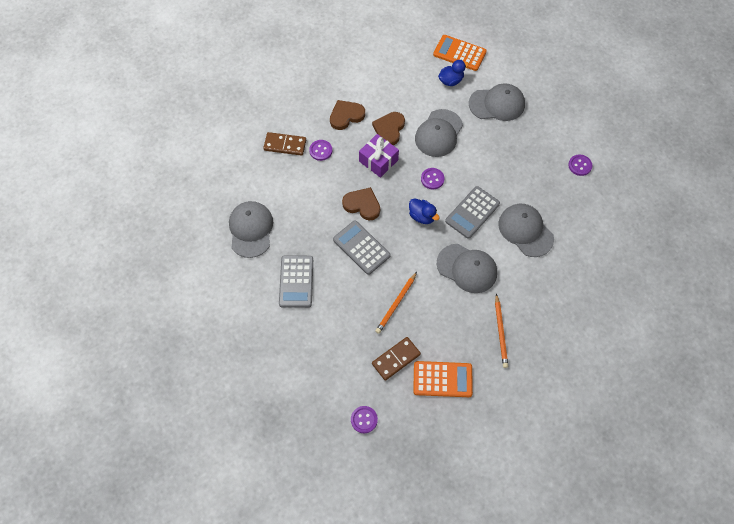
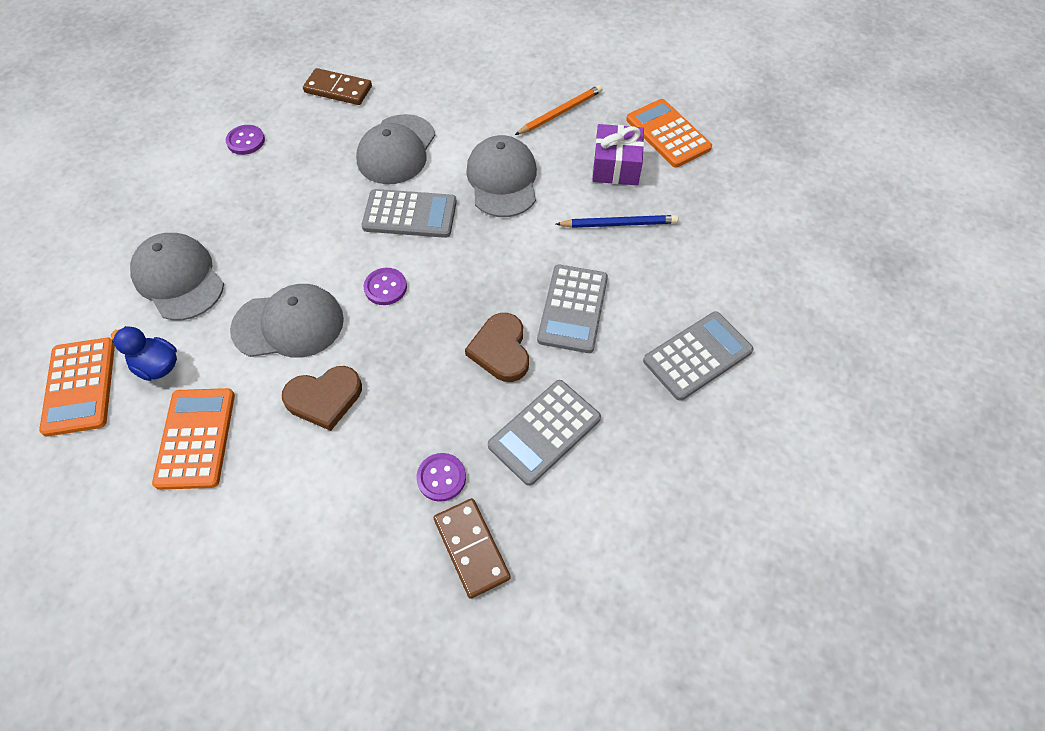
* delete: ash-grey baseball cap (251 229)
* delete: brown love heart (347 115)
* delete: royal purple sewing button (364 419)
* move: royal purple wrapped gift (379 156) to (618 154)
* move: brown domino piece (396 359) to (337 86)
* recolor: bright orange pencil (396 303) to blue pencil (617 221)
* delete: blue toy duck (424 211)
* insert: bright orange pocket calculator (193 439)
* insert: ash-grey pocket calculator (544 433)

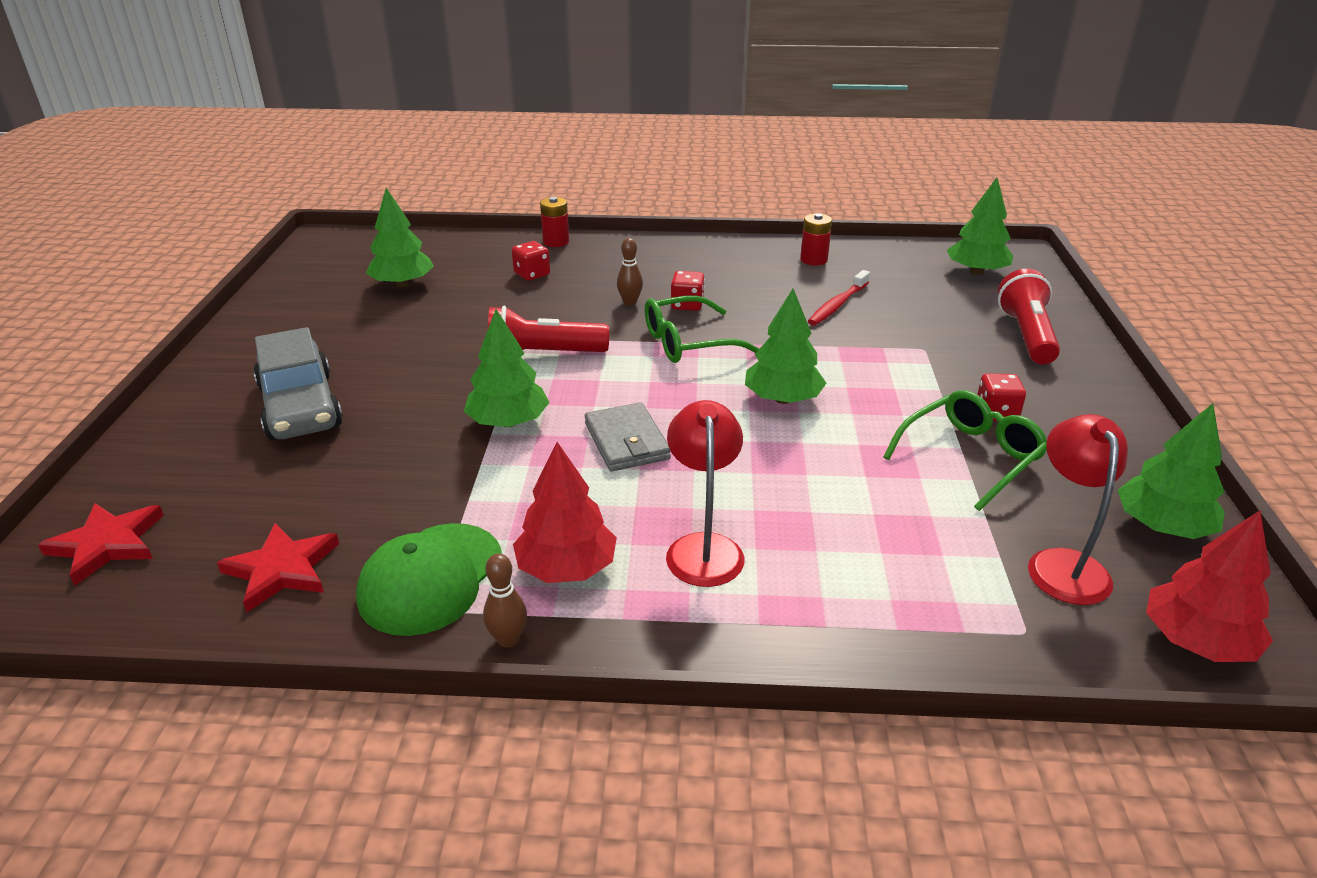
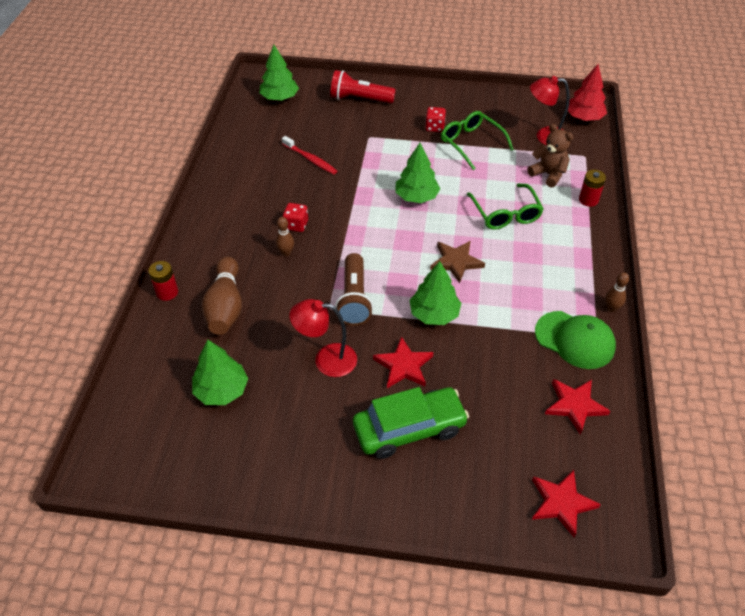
* recolor: ash-grey automobile (298 383) to emerald automobile (411 423)
* recolor: crimson torch (548 329) to brown torch (354 289)
* replace: crimson die (531 260) to brown tenpin (222 295)
* delete: crimson toy tree (565 512)
* replace: ash-grey billfold (628 437) to brown star shape (457 262)
* move: emerald glasses (702 329) to (505 207)
* move: crimson desk lamp (705 493) to (323 338)
* move: crimson power cell (816 239) to (592 188)
* delete: emerald toy tree (1171 471)
* insert: crimson star shape (403 362)
* insert: brown teddy (550 156)

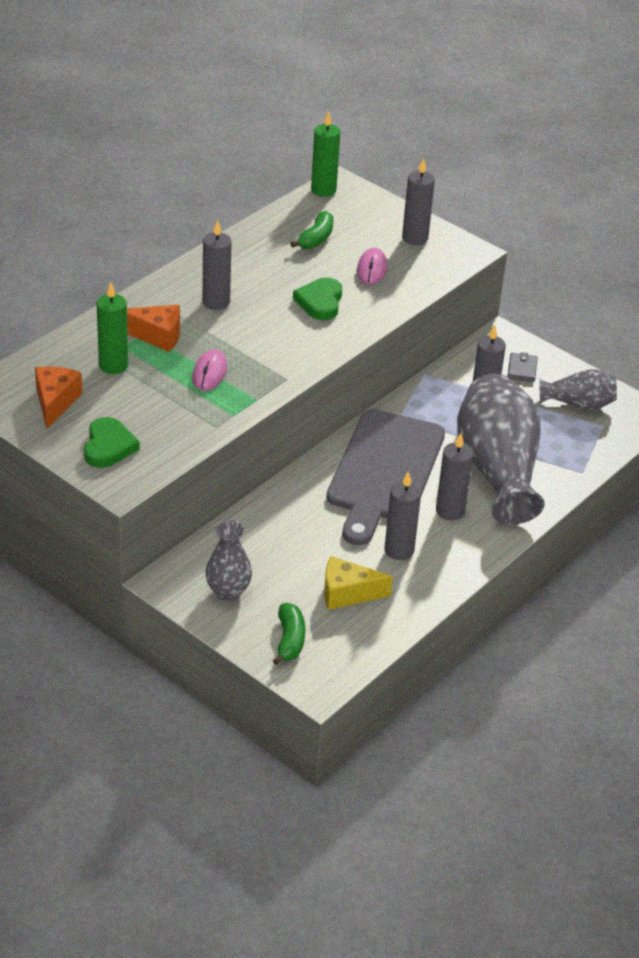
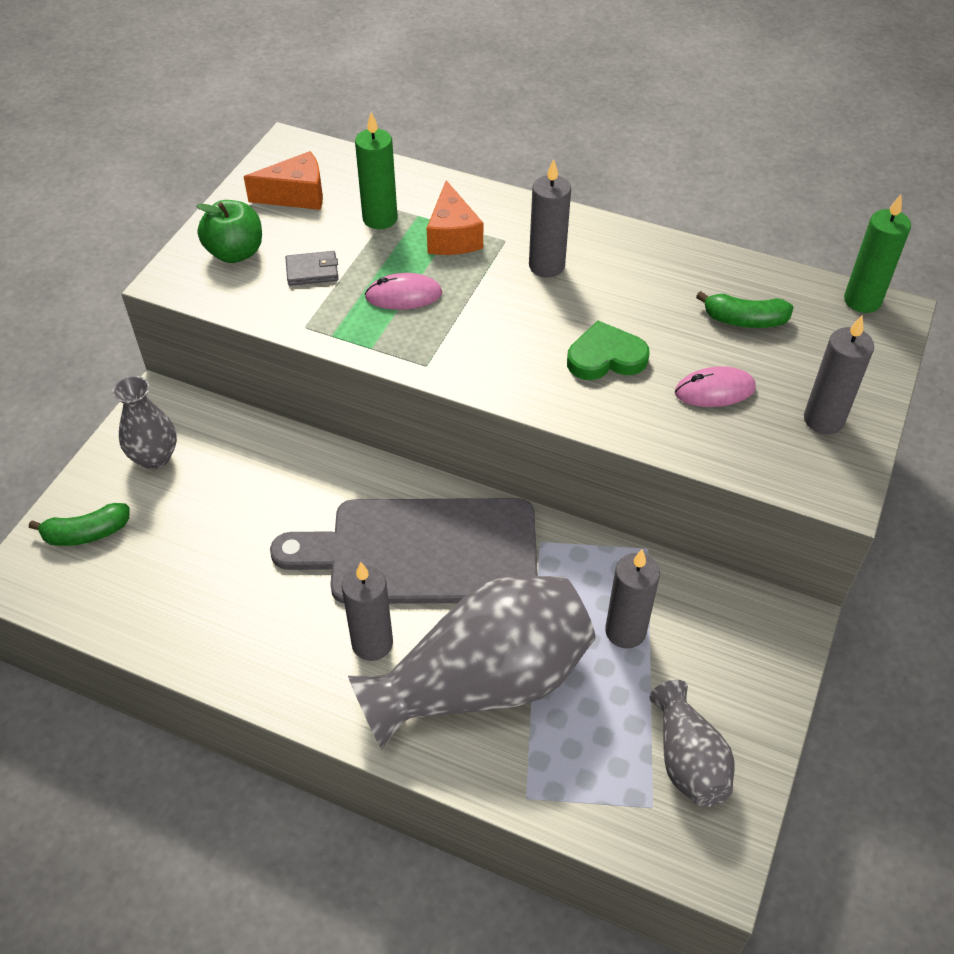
* replace: emerald love heart (112 442) to emerald toy apple (229 231)
* delete: golden cheese (358 583)
* delete: ash-grey candle (402 515)
* move: ash-grey billfold (522 367) to (312 268)

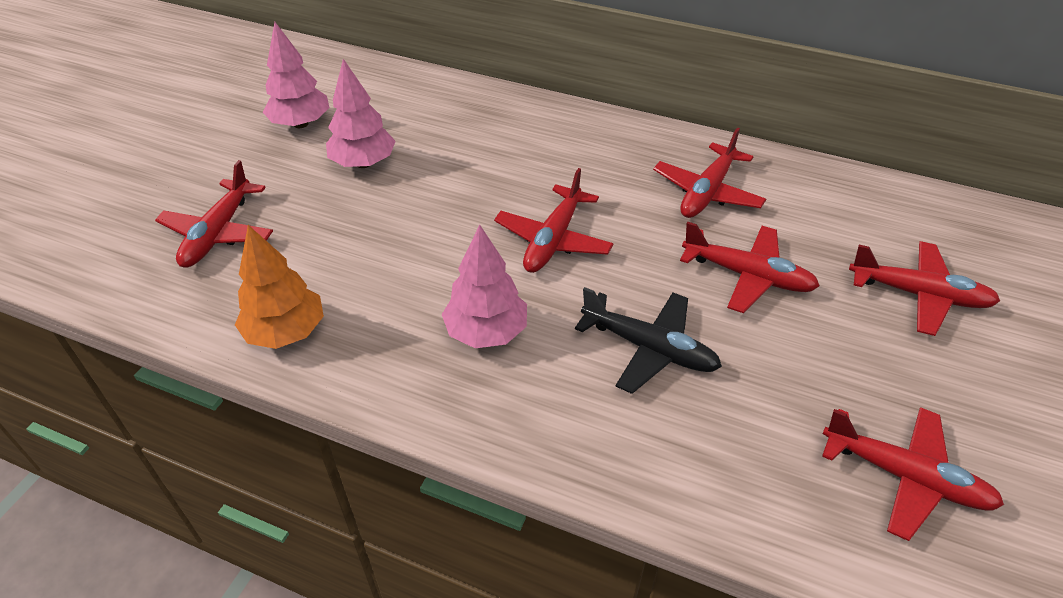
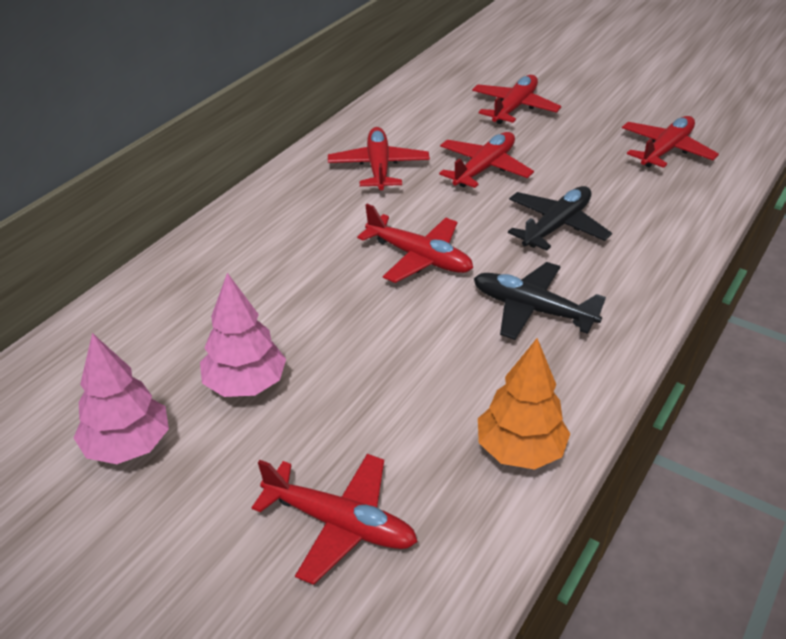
* replace: rosy toy tree (484 286) to black toy plane (540 301)
* rotate: crimson toy plane (709 172) = (379 158) 135 degrees counterclockwise

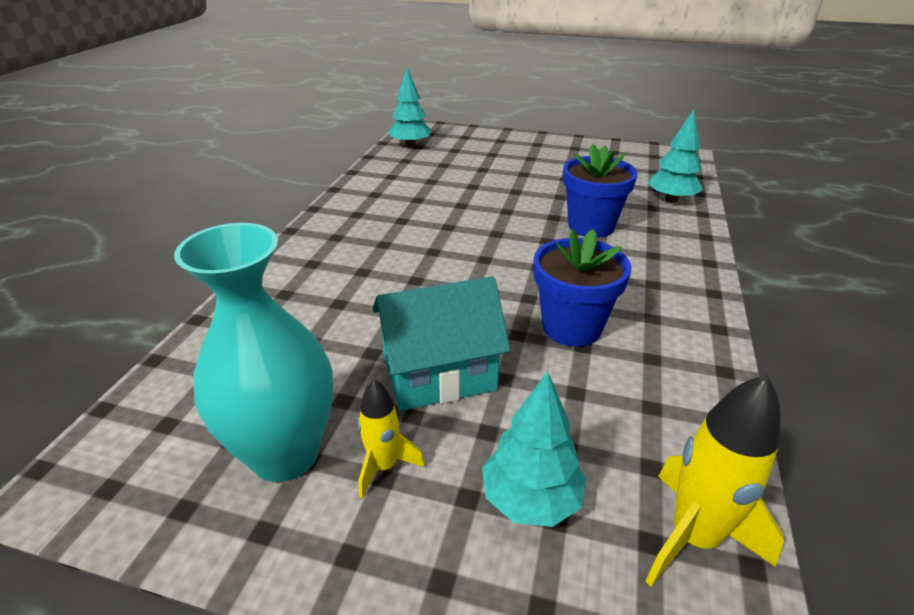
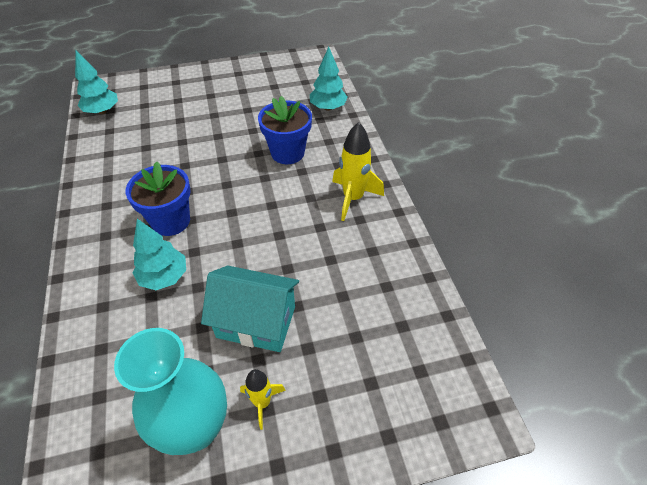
* rotate: aqua house (441 343) = (250 309) 60 degrees clockwise
* move: aqua toy tree (534 449) to (159 254)
* move: blue potted plant (582 288) to (158 198)
* move: golden toy rocket (714 481) to (358 171)

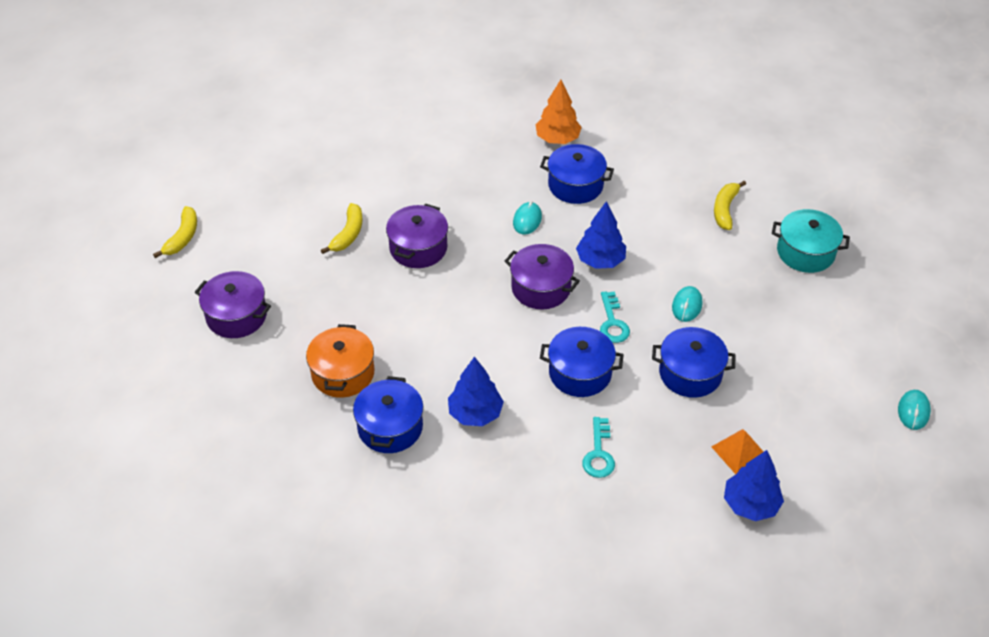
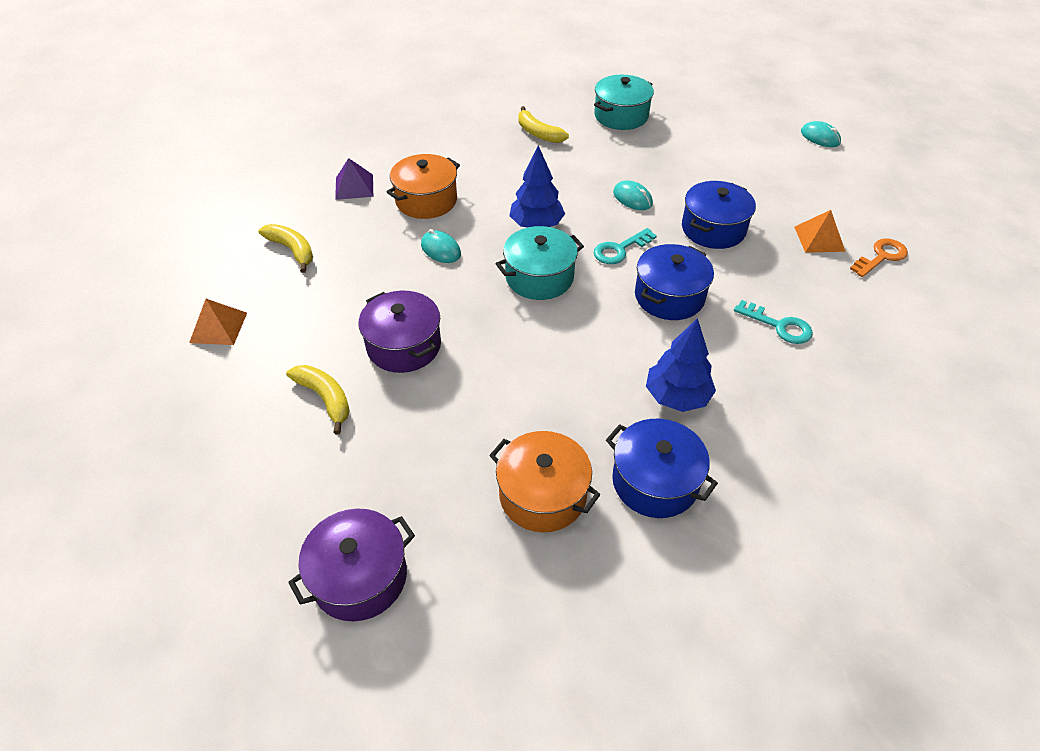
* move: golden banana (175 232) to (286 248)
* recolor: royal purple cooking pot (542 276) to aqua cooking pot (540 263)
* replace: bright orange toy tree (559 112) to royal purple pyramid (354 179)
* recolor: blue cooking pot (577 174) to bright orange cooking pot (423 186)
* rotate: aqua door key (615 317) = (625 246) 120 degrees clockwise
* replace: blue toy tree (754 485) to bright orange door key (879 258)
* insert: bright orange pyramid (218 322)

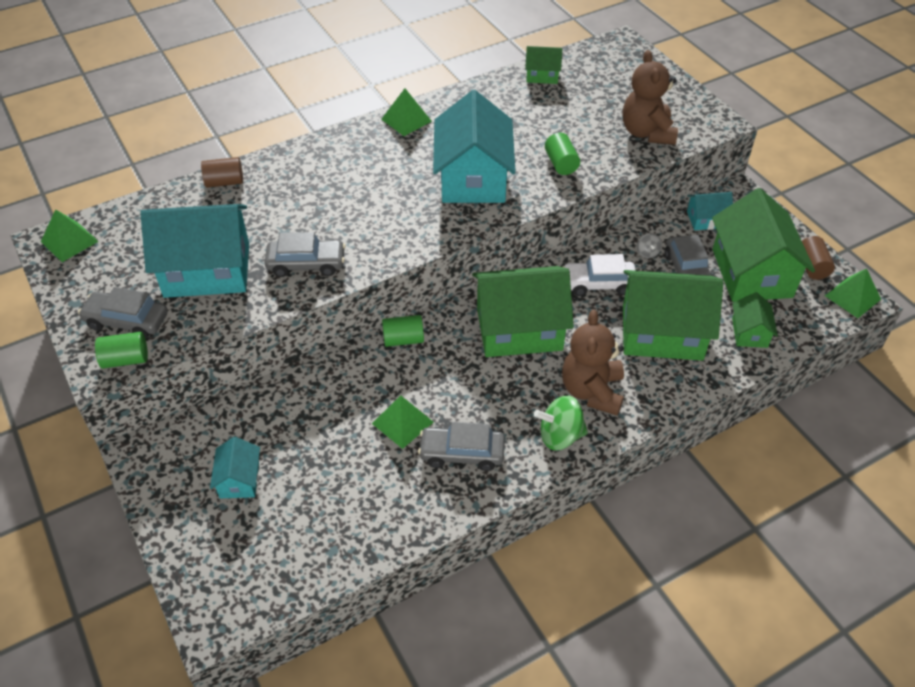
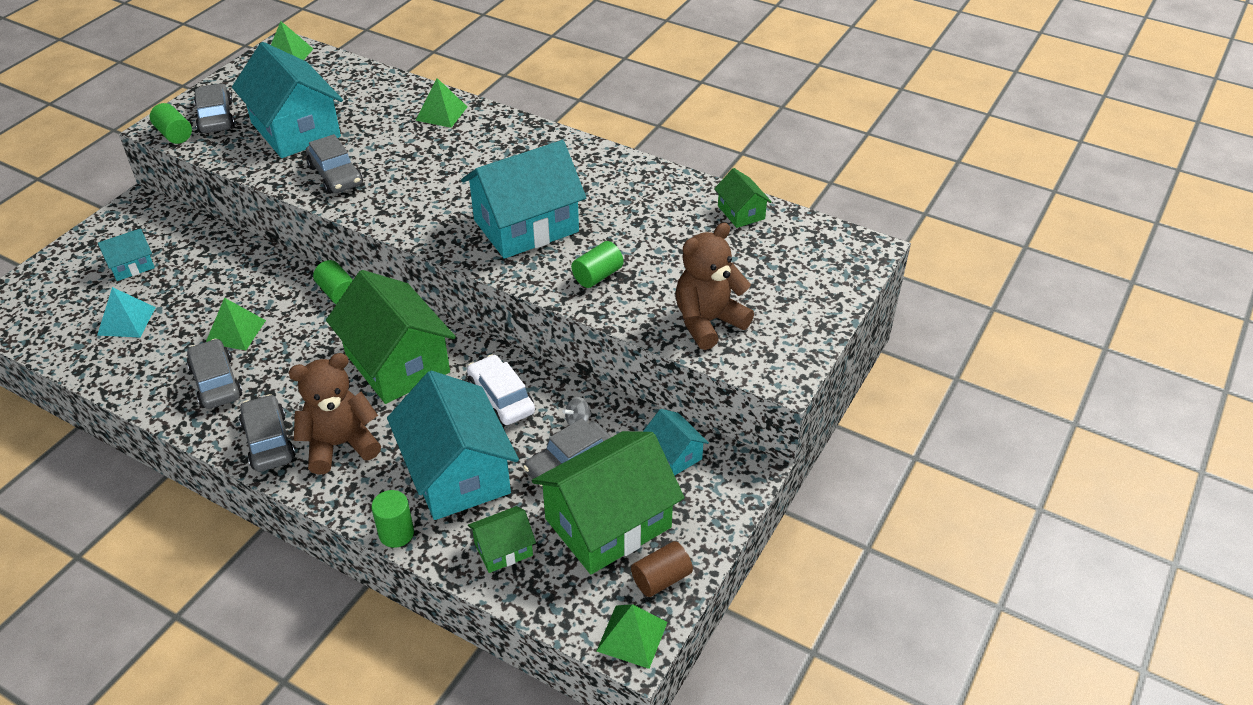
* delete: brown cylinder shape (222 172)
* move: emerald pyramid (406 112) to (441 103)
* replace: emerald whirligig (561 423) to ash-grey automobile (267 433)
* recolor: emerald house (673 315) to aqua house (453 445)
* insert: aqua pyramid (126 312)
* insert: emerald cylinder shape (392 519)

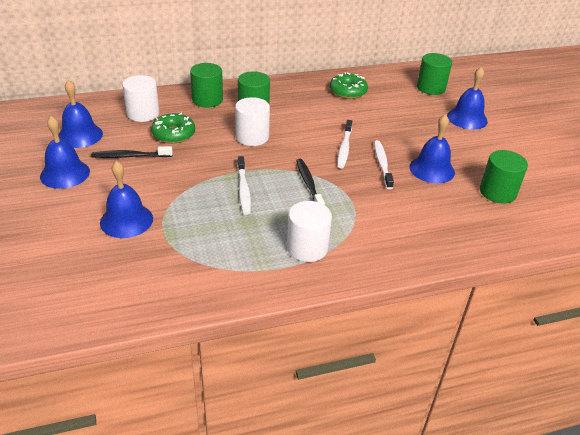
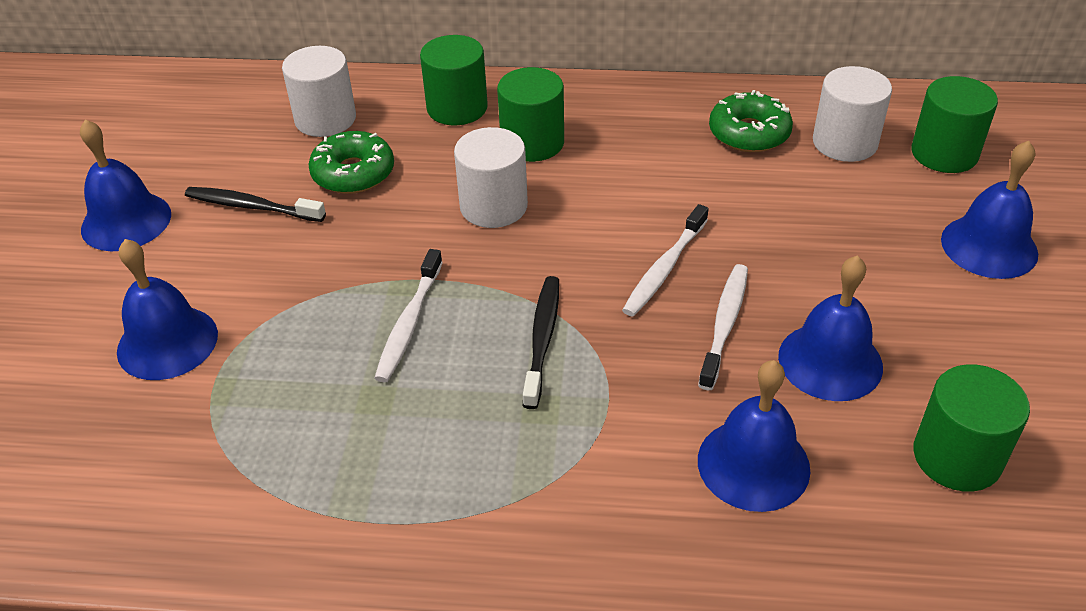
* move: blue hand bell (80 114) to (754 436)
* move: white cylinder shape (309 231) to (852 114)

